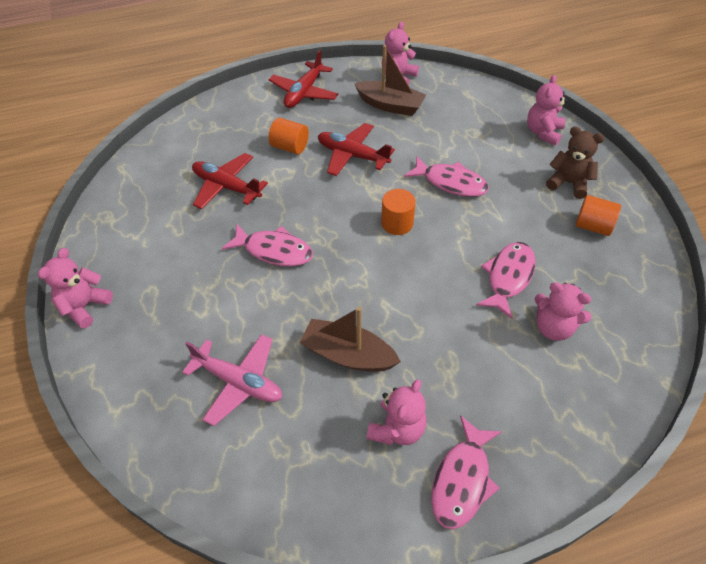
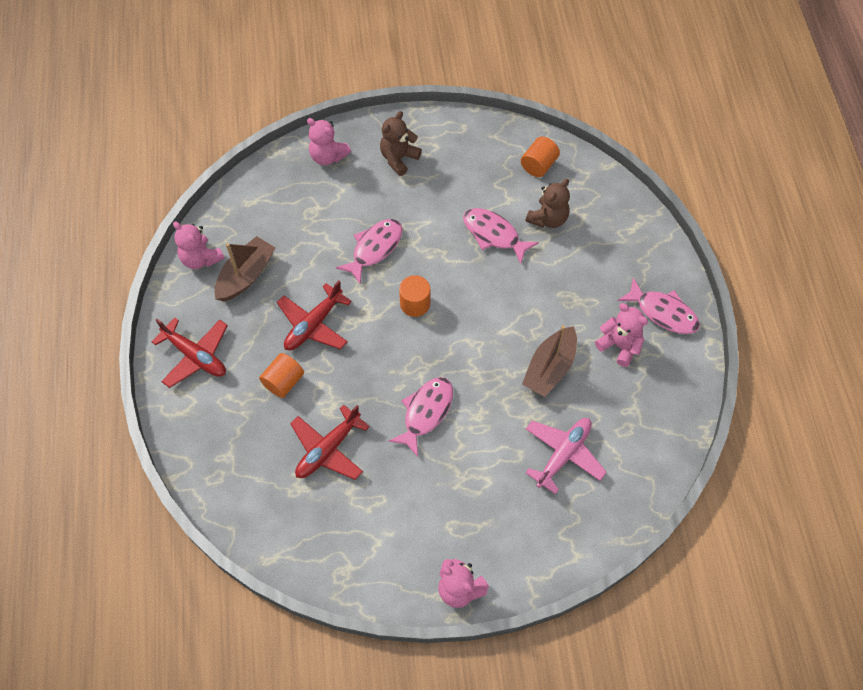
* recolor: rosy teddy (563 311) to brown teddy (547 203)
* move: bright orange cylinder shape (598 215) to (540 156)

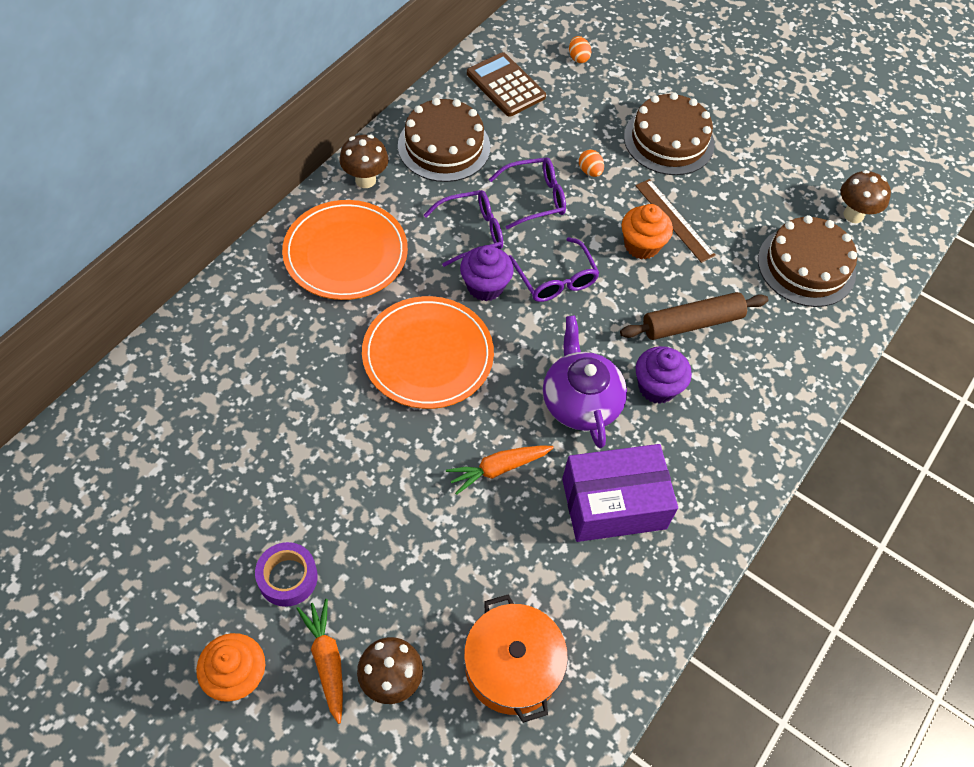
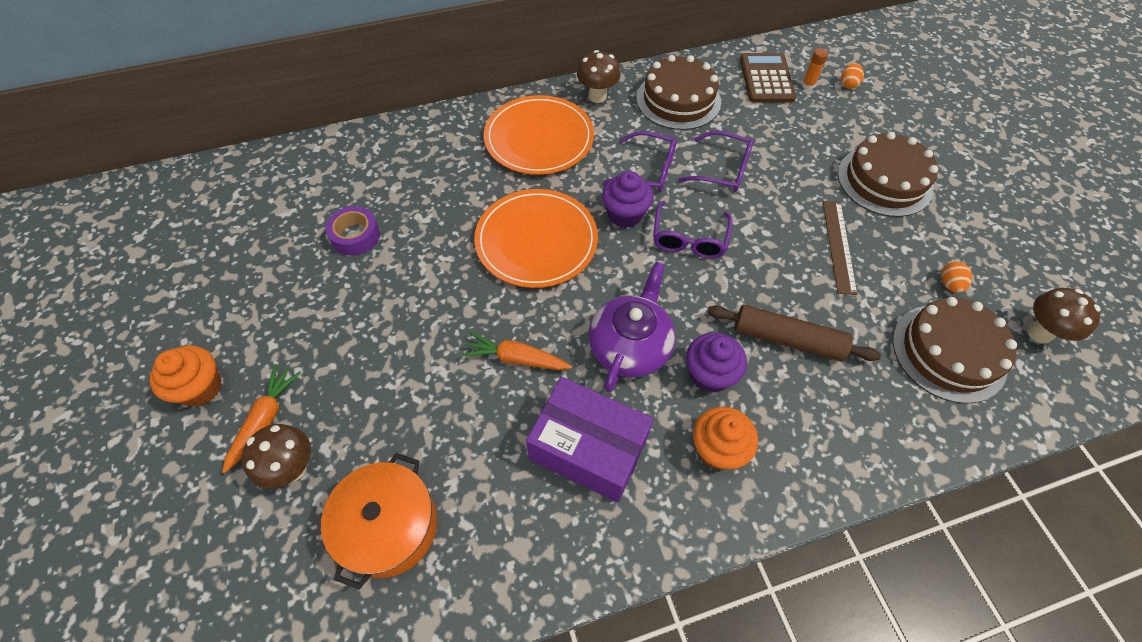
* move: royal purple roll of tape (286 574) to (352 231)
* move: bright orange egg (591 163) to (956 277)
* move: bright orange cupcake (647 232) to (725 438)
* insert: bright orange glue stick (815 69)

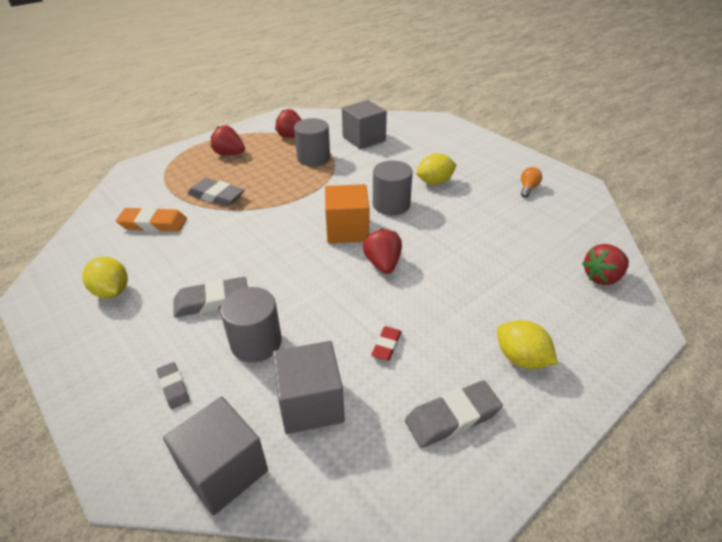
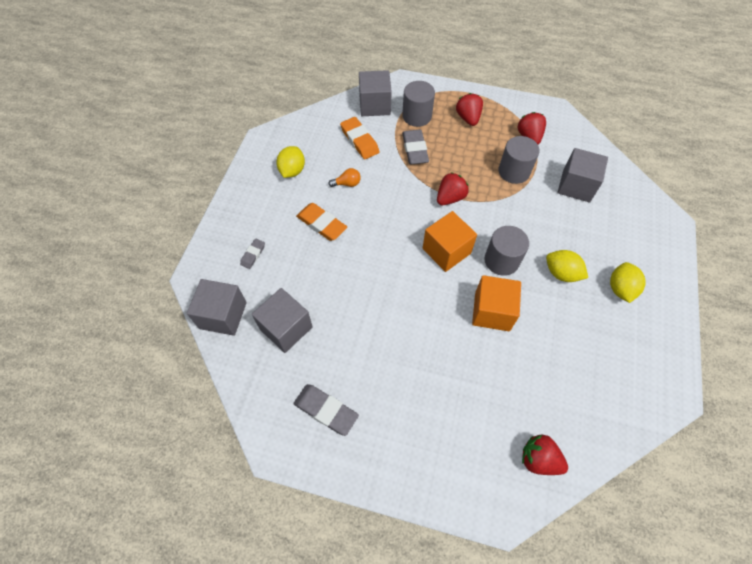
* recolor: ash-grey pencil eraser (210 297) to bright orange pencil eraser (321 222)
* move: ash-grey cylinder shape (251 324) to (418 104)
* move: crimson toy strawberry (382 251) to (453 188)
* delete: crimson pencil eraser (386 343)
* move: golden citrus fruit (527 344) to (628 282)
* move: bright orange bulb (531 182) to (345 177)
* insert: ash-grey solid cube (375 93)
* insert: bright orange solid cube (496 303)

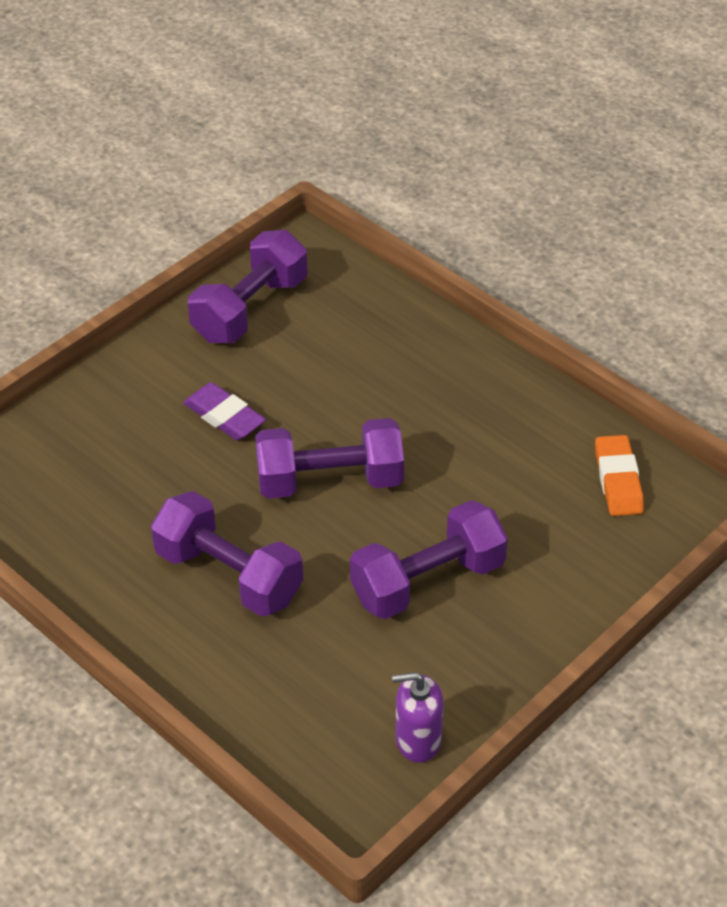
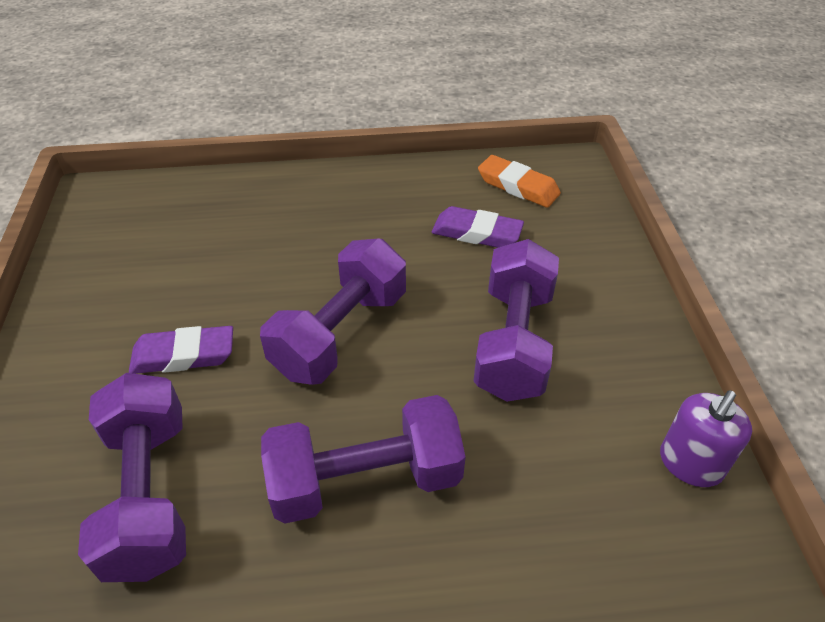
* move: royal purple free weight (248 286) to (132 477)
* insert: royal purple pencil eraser (478 227)

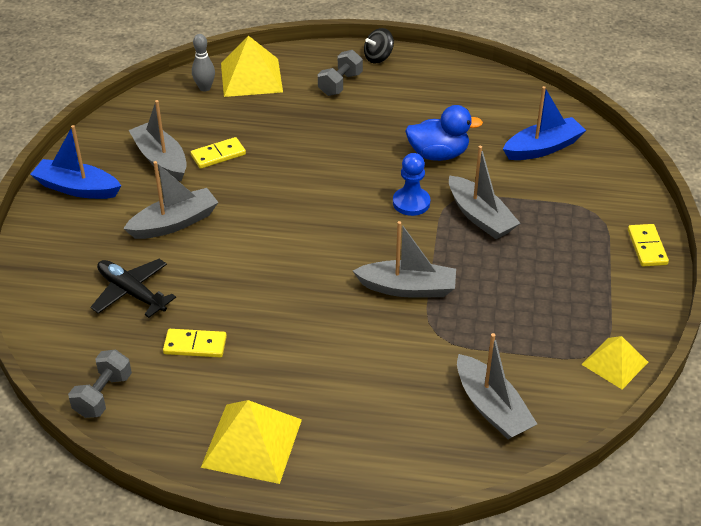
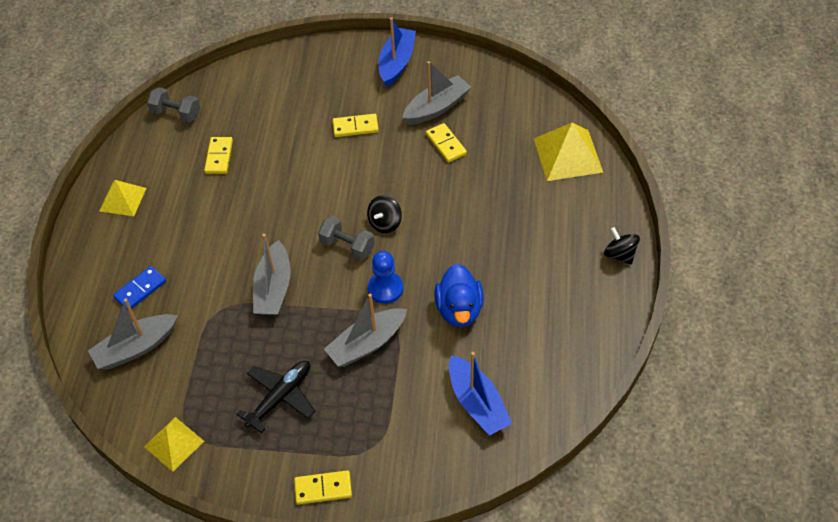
* move: black toy plane (133 288) to (276 397)
* replace: ash-grey toy boat (171 200) to golden domino piece (356 125)
* delete: ash-grey tenpin (203 63)
* resize: golden pyramid (251 442) = (123 198) x0.63
* move: ash-grey free weight (340 73) to (346 238)
* insert: blue domino piece (139 288)
* insert: black whirligig (384 214)

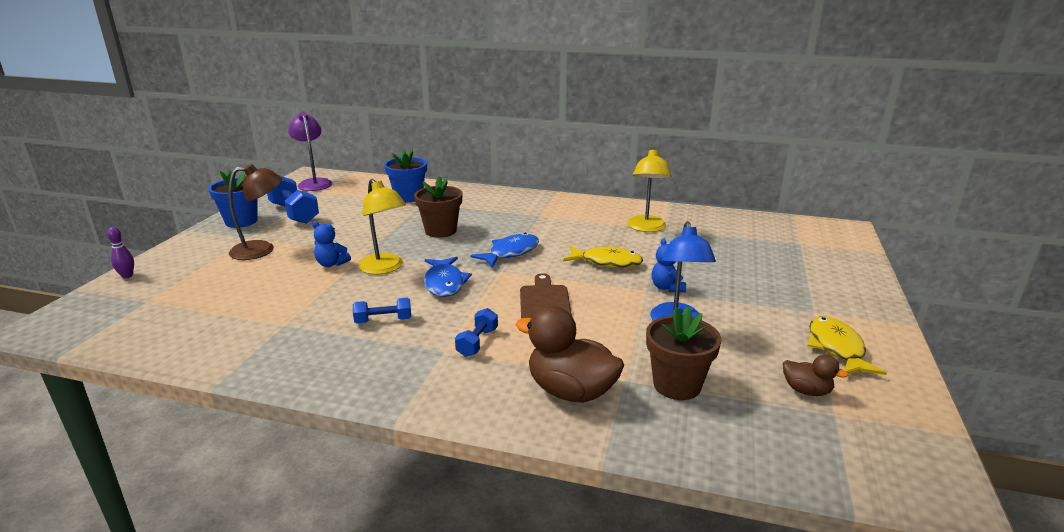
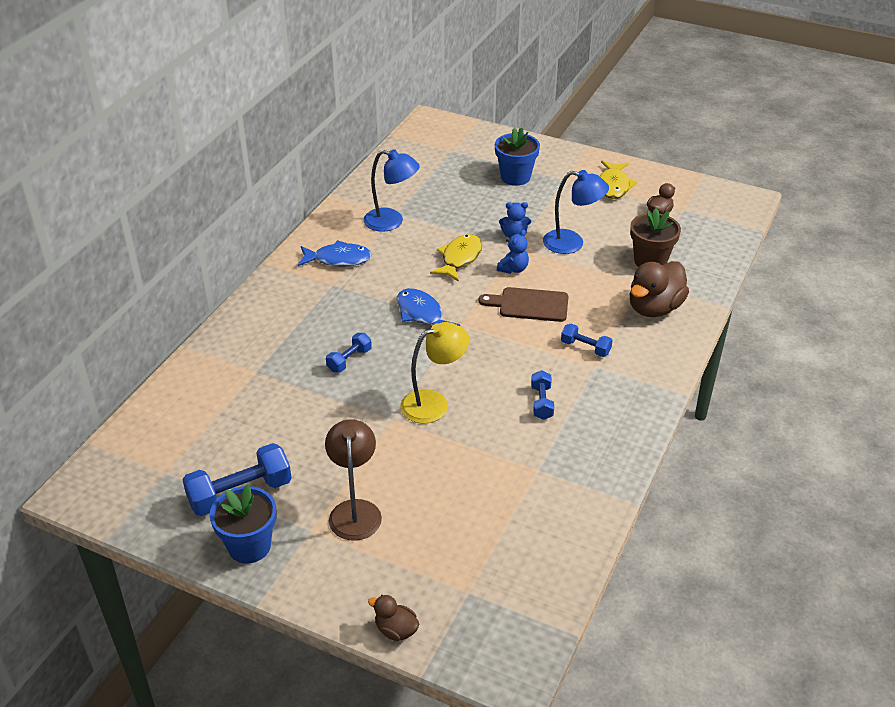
* replace: royal purple tenpin (120 252) to brown toy duck (393 618)
* delete: royal purple desk lamp (310 151)
* move: blue teddy (331 244) to (513 252)
* move: blue potted plant (405 175) to (517 156)
* replace: brown potted plant (438 207) to blue free weight (349 352)
* move: blue toy fish (448 276) to (335 253)
* recolor: golden desk lamp (649 189) to blue desk lamp (391 190)
* rotate: golden toy fish (847 345) = (618 180) 90 degrees counterclockwise

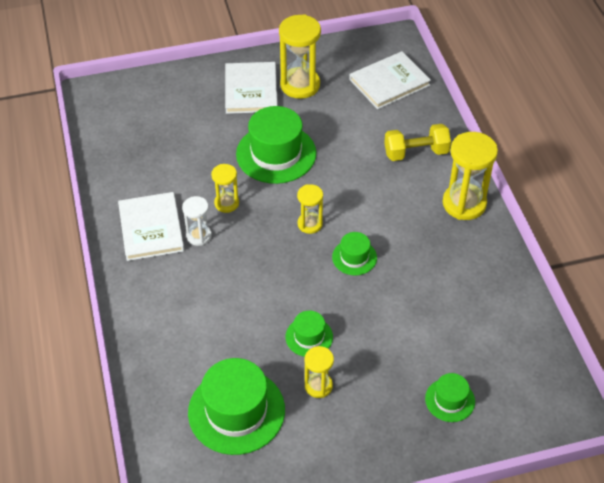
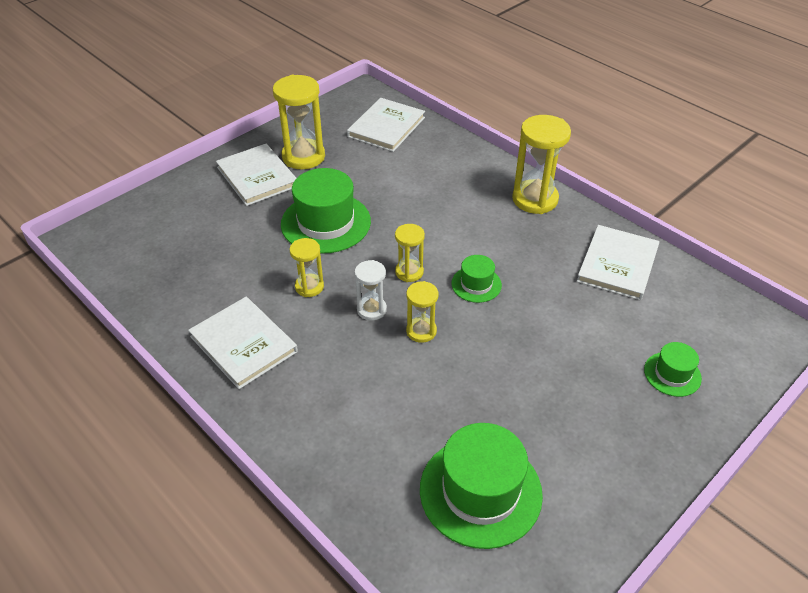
* move: white sand timer (197 221) to (370 290)
* delete: emerald hat (309 334)
* move: golden sand timer (319 372) to (422 312)
* delete: golden free weight (417 142)
* insert: white hardback (618 262)

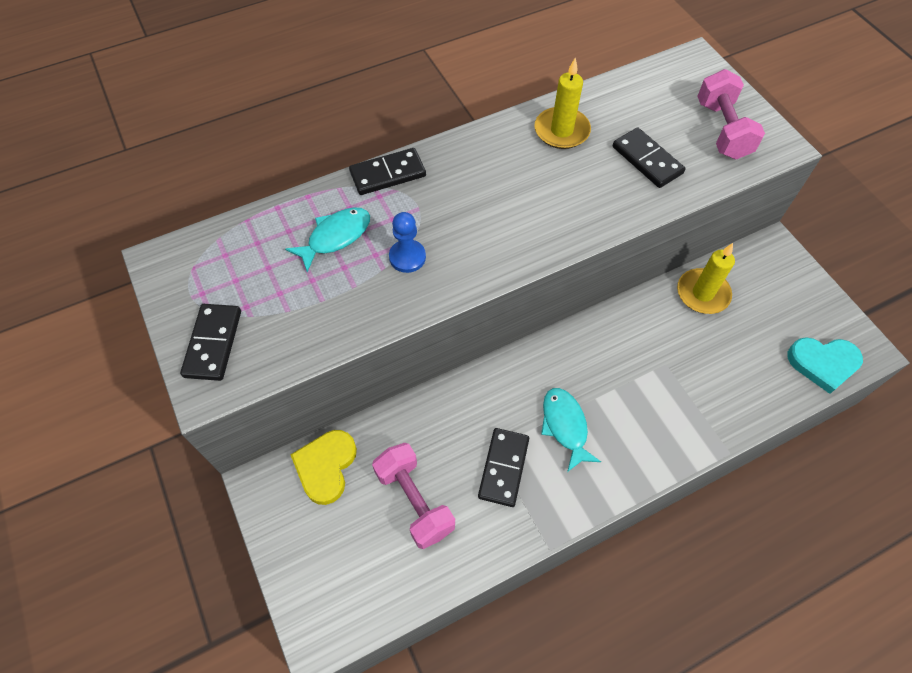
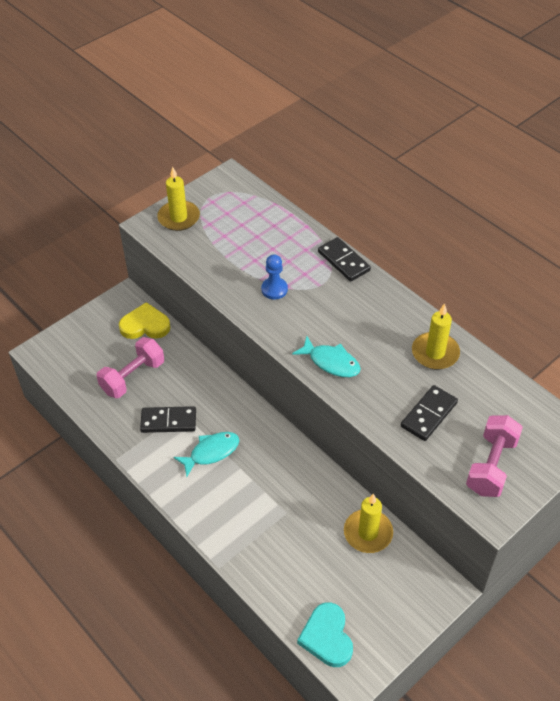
* replace: black domino piece (210 342) to golden candle (178 199)
* move: aqua toy fish (327 239) to (326 356)
* rotate: rosy free weight (731 114) = (494 456) 45 degrees counterclockwise

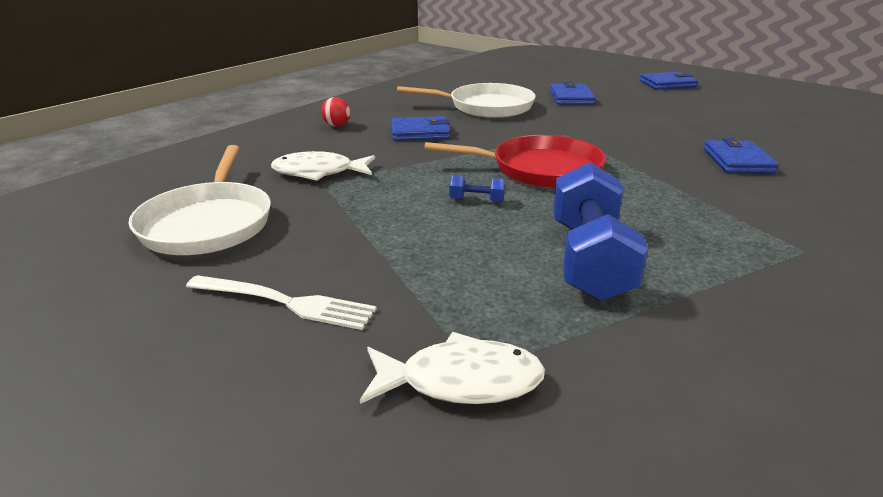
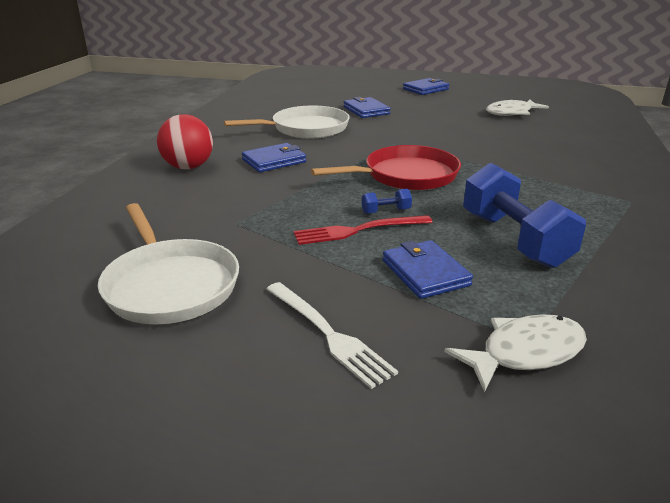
* rotate: white fork (281 302) = (332 335) 60 degrees clockwise
* move: white toy fish (323 166) to (517 107)
* resize: crimson sphere (335 112) = (185 141) x1.87
* move: blue billfold (741 155) to (428 269)
* insert: crimson fork (363 230)

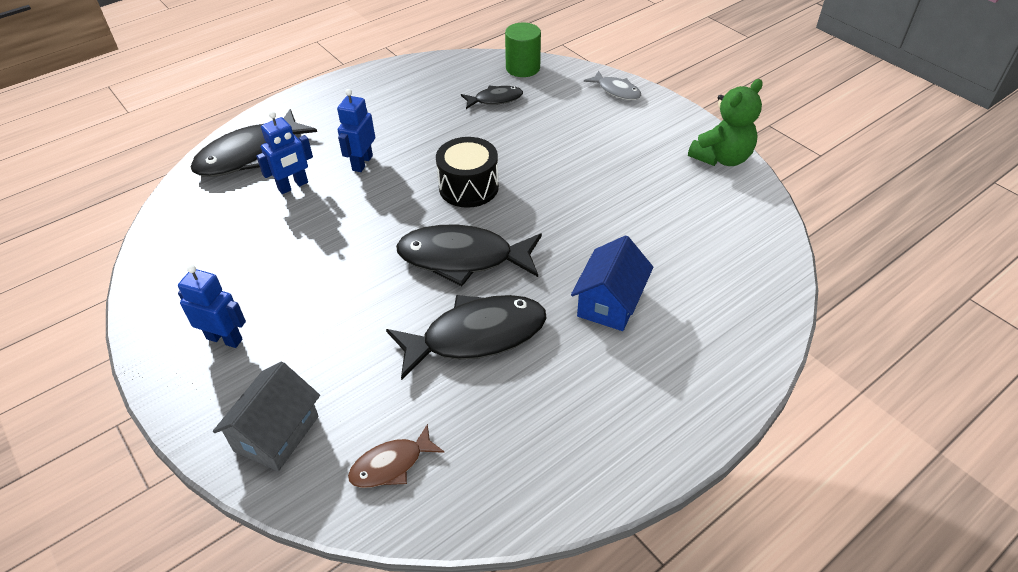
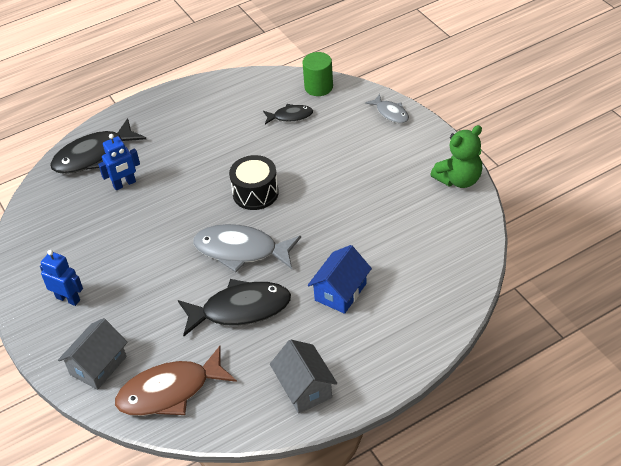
* delete: blue toy robot (356 130)
* resize: brown toy fish (396 456) = (176 381) x1.89
* recolor: black toy fish (469 255) to ash-grey toy fish (247 248)
* insert: ash-grey house (303 376)

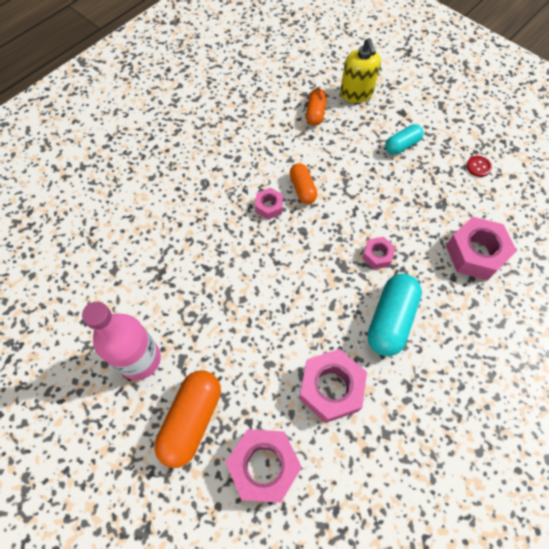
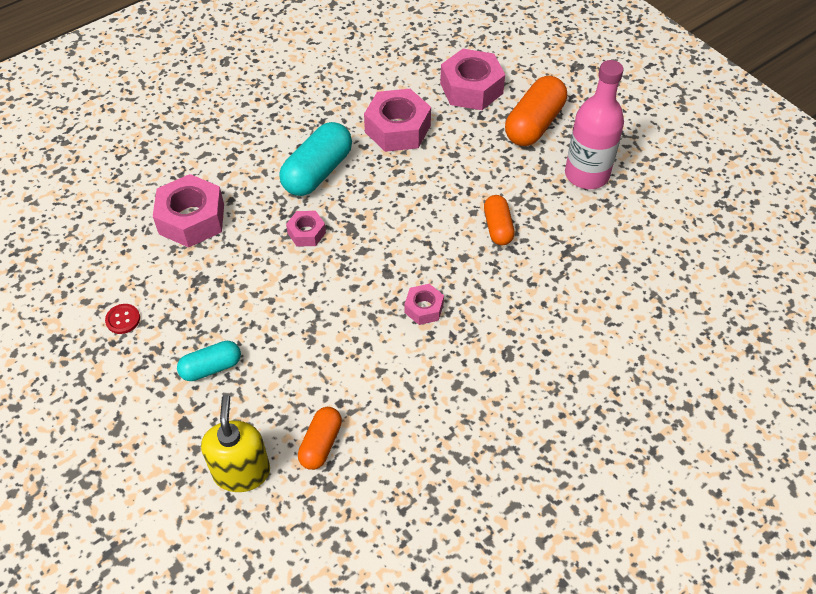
* move: bright orange capsule (303 183) to (499 220)

